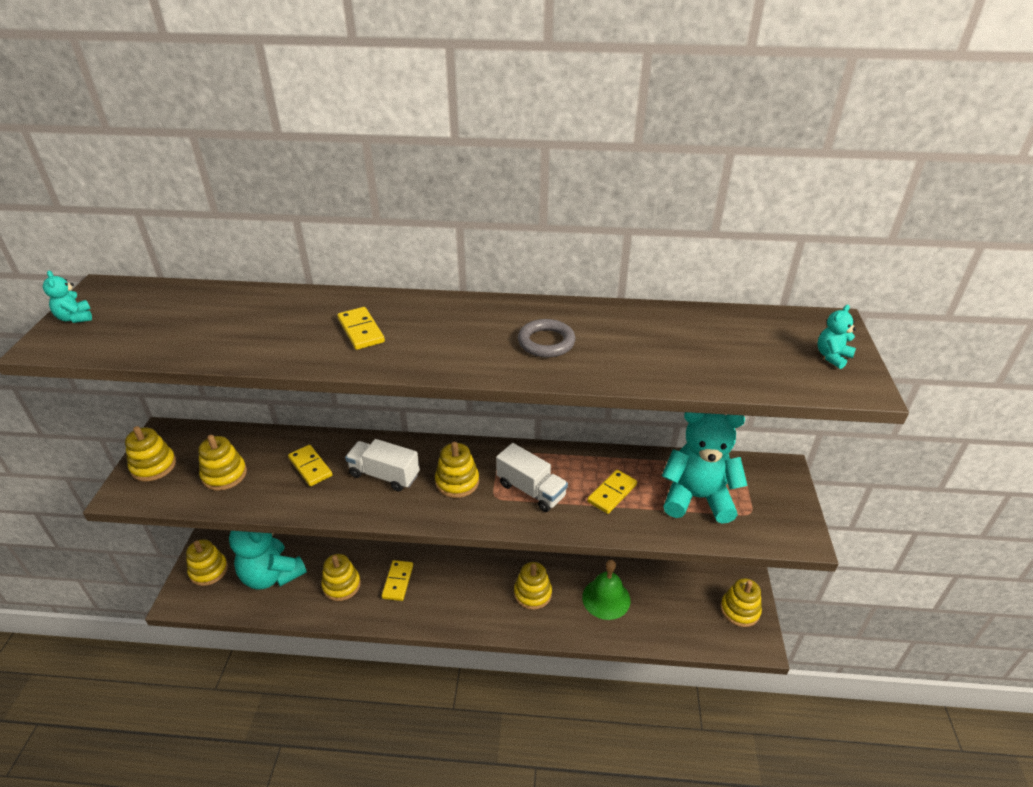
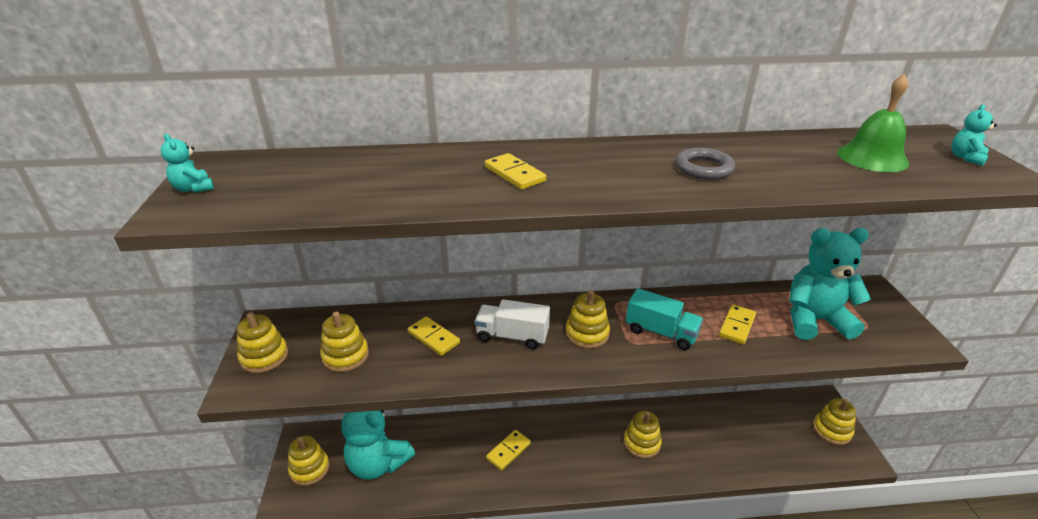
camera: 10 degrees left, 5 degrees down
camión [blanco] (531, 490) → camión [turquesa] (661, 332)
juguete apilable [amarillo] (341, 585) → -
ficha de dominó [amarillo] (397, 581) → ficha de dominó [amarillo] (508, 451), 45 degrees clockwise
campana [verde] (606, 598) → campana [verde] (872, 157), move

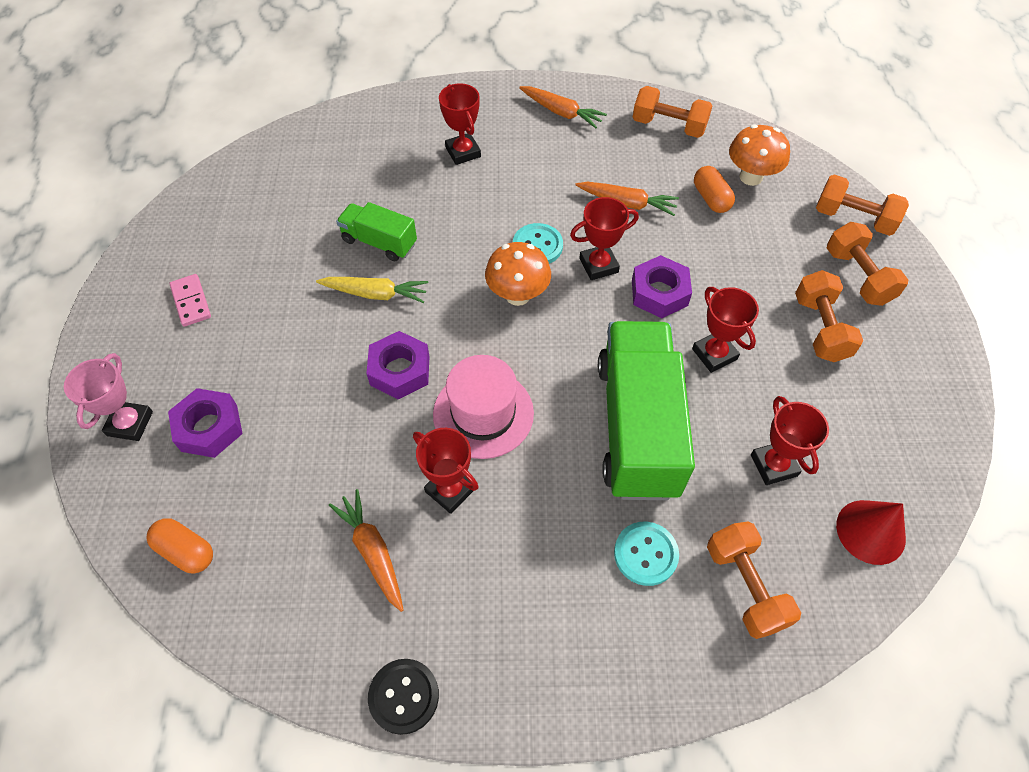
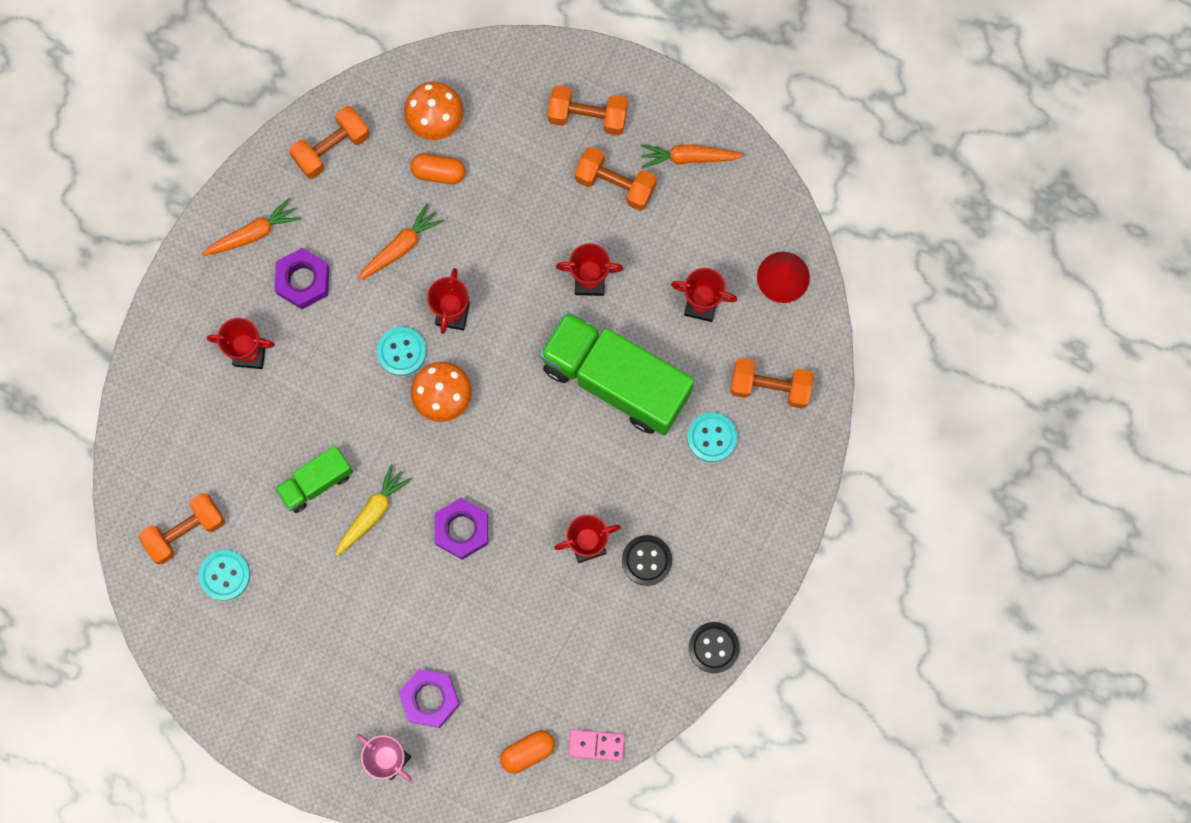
camera: 60 degrees left, 20 degrees up
mancuerna [naranja] (853, 219) → mancuerna [naranja] (186, 531), move
tuerca [morado] (659, 293) → tuerca [morado] (303, 281), move
ficha de dominó [rosa] (191, 302) → ficha de dominó [rosa] (596, 745), move
sombrero [rosa] (483, 413) → -
zanahoria [naranja] (372, 552) → zanahoria [naranja] (689, 158), move
- → botón [negro] (646, 560)
- → botón [turquesa] (224, 575)

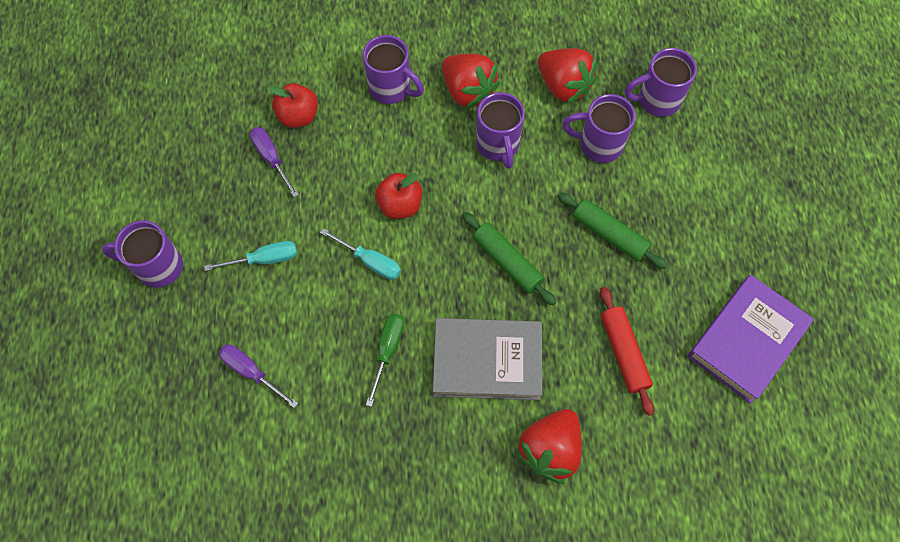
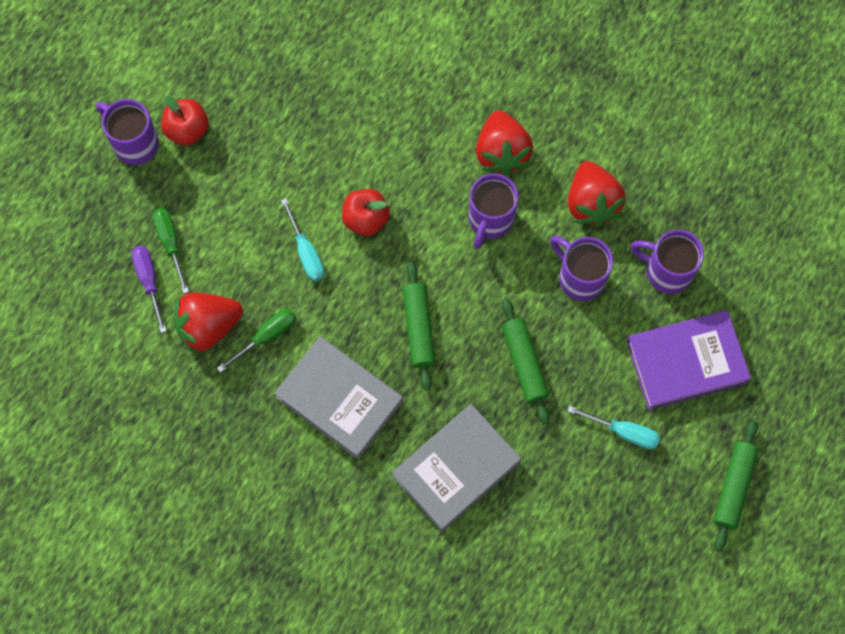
camera: 35 degrees right, 5 degrees up
taza [morado] (391, 88) → -
manzana [rojo] (298, 116) → manzana [rojo] (187, 130), move
destornillador [morado] (271, 158) → -
destornillador [turquesa] (264, 259) → destornillador [turquesa] (623, 432), move
libro [morado] (746, 340) → libro [morado] (686, 362), move
rodillo [rojo] (623, 352) → libro [gris] (456, 469)
fresa [rojo] (550, 449) → fresa [rojo] (208, 326), move
- → destornillador [verde] (170, 243)
- → rodillo [verde] (733, 487)

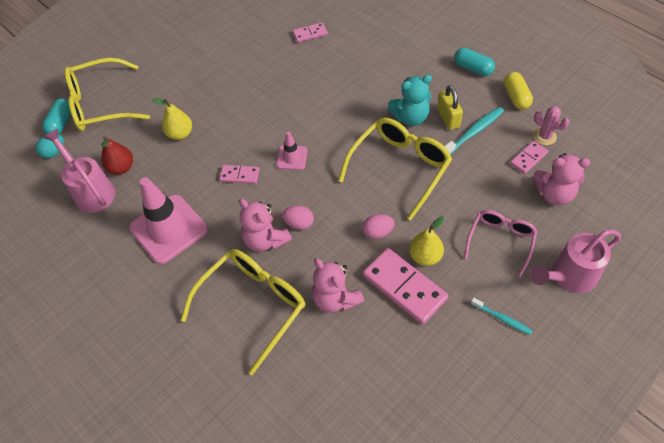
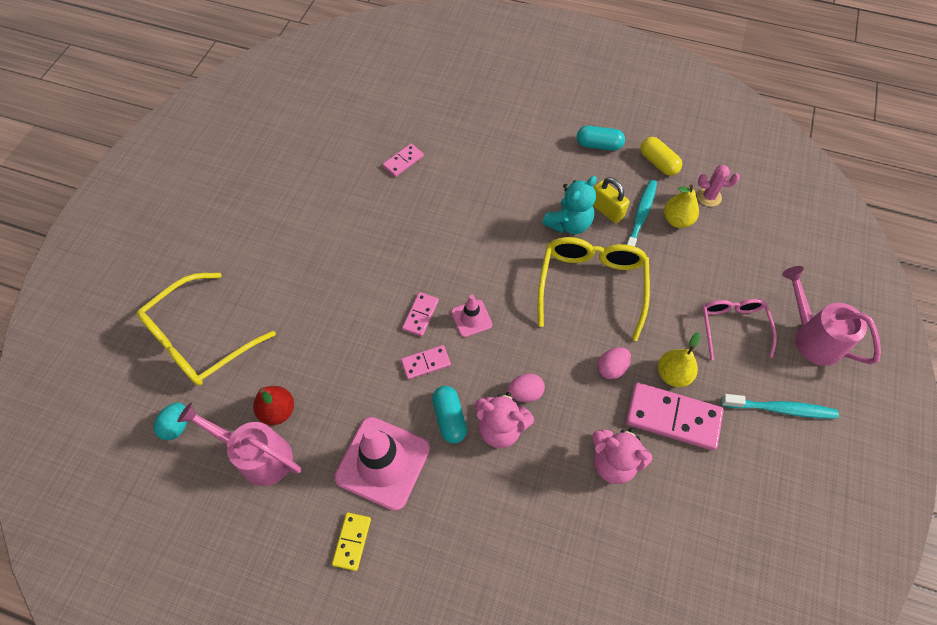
camera: 30 degrees left, 5 degrees up
cápsula [turquesa] (61, 123) → cápsula [turquesa] (449, 418), move
pera [amarillo] (180, 134) → pera [amarillo] (677, 220), move
ficha de dominó [rosa] (528, 158) → ficha de dominó [rosa] (420, 315), move
osito [rosa] (554, 194) → -
regadera [rosa] (568, 276) → regadera [rosa] (812, 337), 105 degrees clockwise
gafas [amarillo] (253, 305) → -
cepillo de dientes [turquesa] (502, 318) → cepillo de dientes [turquesa] (780, 409), x1.64
- → ficha de dominó [amarillo] (352, 541)

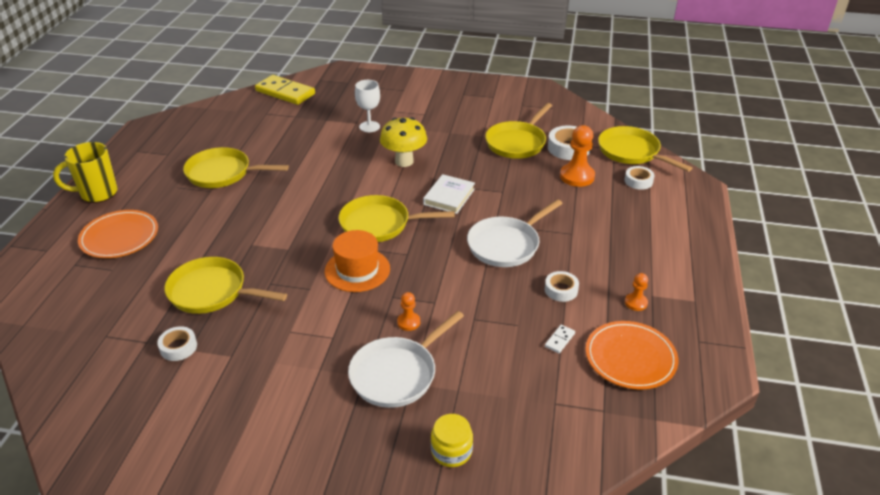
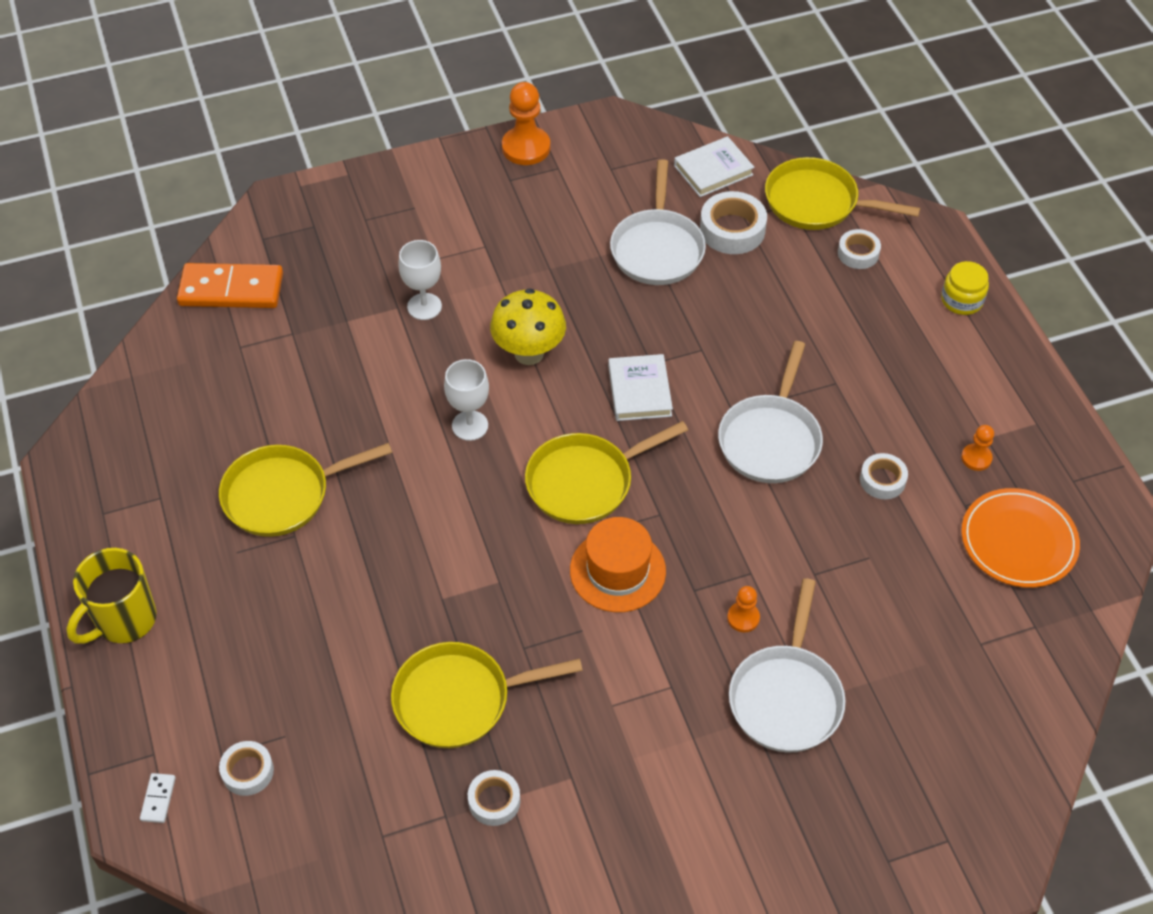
camera: 30 degrees left, 15 degrees up
ficha de dominó [amarillo] (285, 92) → ficha de dominó [naranja] (231, 289)
sartén [amarillo] (517, 142) → sartén [blanco] (657, 248)
peón [naranja] (577, 176) → peón [naranja] (526, 148), move
plato [naranja] (119, 237) → -
ficha de dominó [blanco] (559, 340) → ficha de dominó [blanco] (158, 799), move
tarro [amarillo] (451, 451) → tarro [amarillo] (961, 300), move
- → libro [blanco] (713, 170)
- → copa [blanco] (470, 425)
- → cinta adhesiva [blanco] (248, 771)

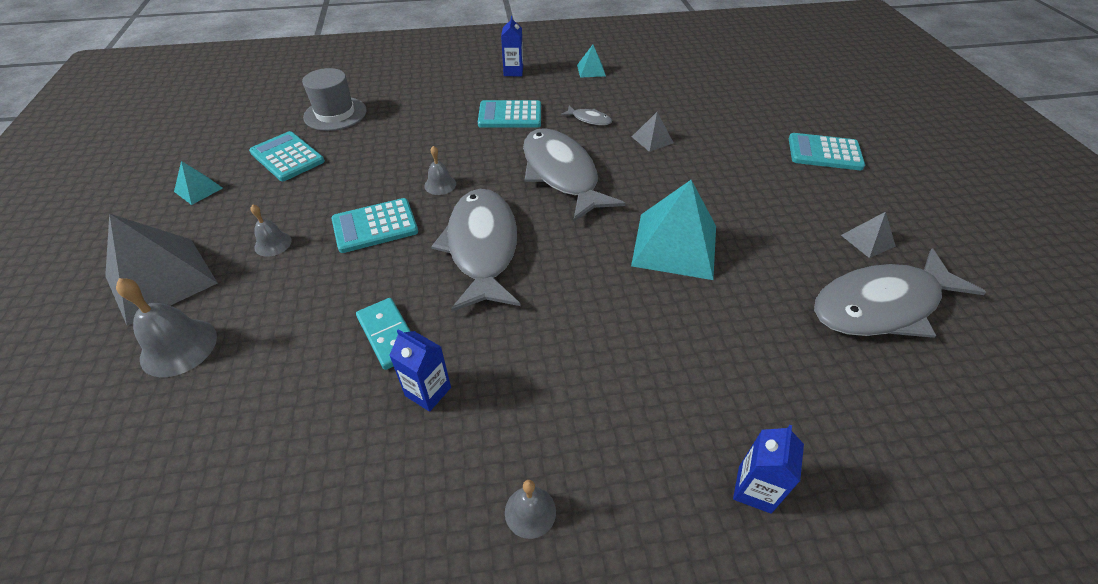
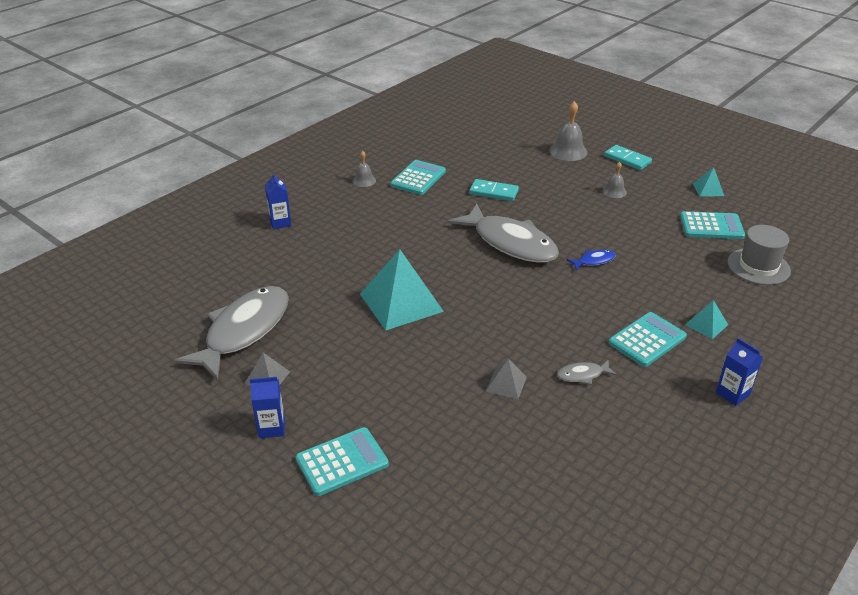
camera: 140 degrees right, 10 degrees down
pirámide [turquesa] (591, 70) → pirámide [turquesa] (706, 324), move
pez [gris] (561, 174) → -
campana [gris] (440, 185) → pez [azul] (594, 261)
calculadora [turquesa] (375, 226) → calculadora [turquesa] (418, 178), move
pirámide [gris] (161, 279) → ficha de dominó [turquesa] (627, 159)
cartón de leche [azul] (428, 391) → cartón de leche [azul] (271, 428), move

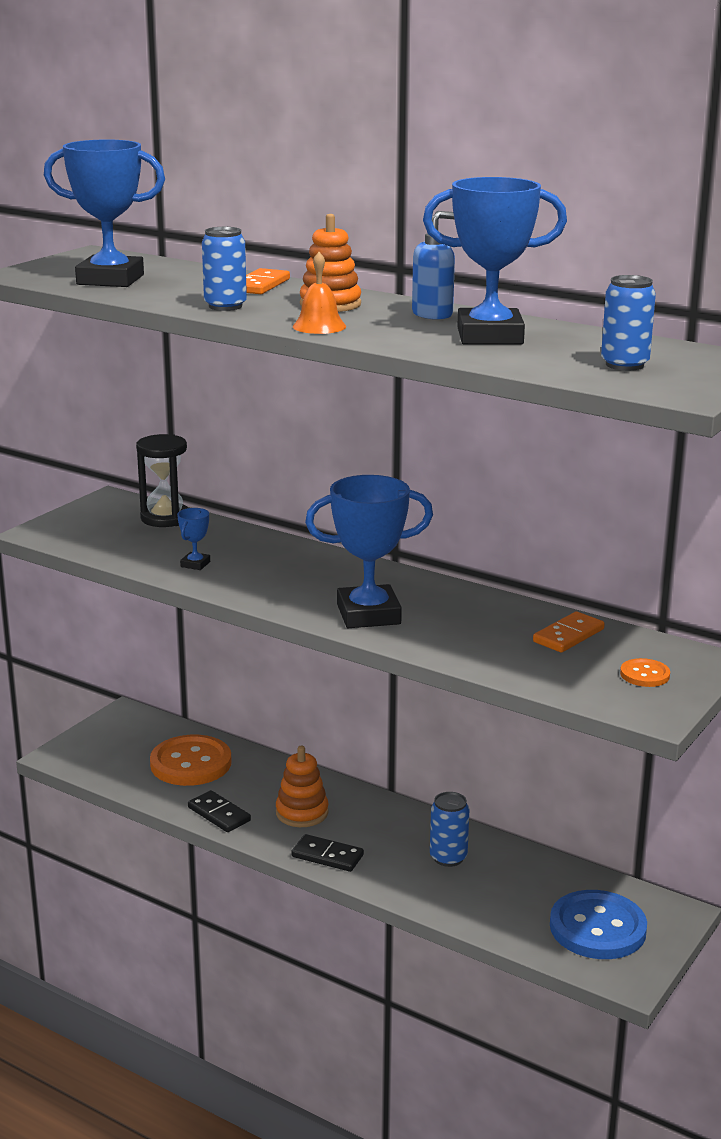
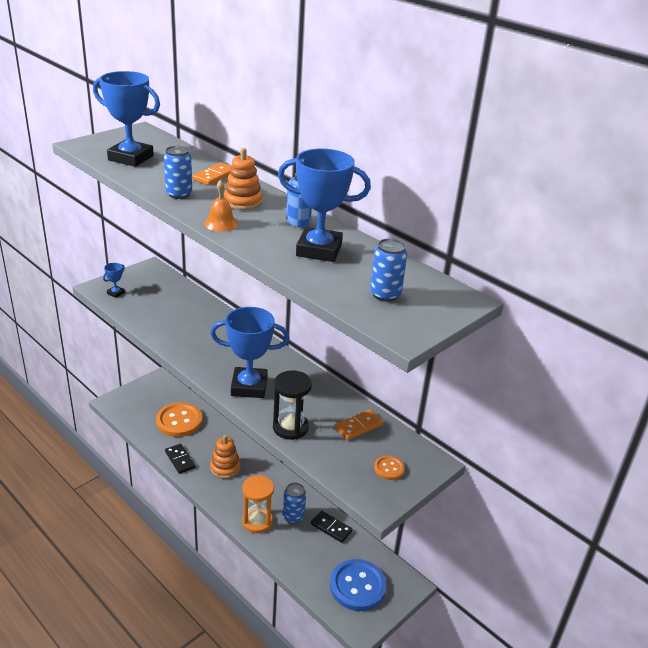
camera: 10 degrees right, 10 degrees up
reloj de arena [negro] (165, 518) → reloj de arena [negro] (290, 427), move
trofeo [azul] (195, 564) → trofeo [azul] (116, 293), move
ficha de dominó [negro] (327, 856) → ficha de dominó [negro] (331, 528), move
- → reloj de arena [naranja] (257, 521)

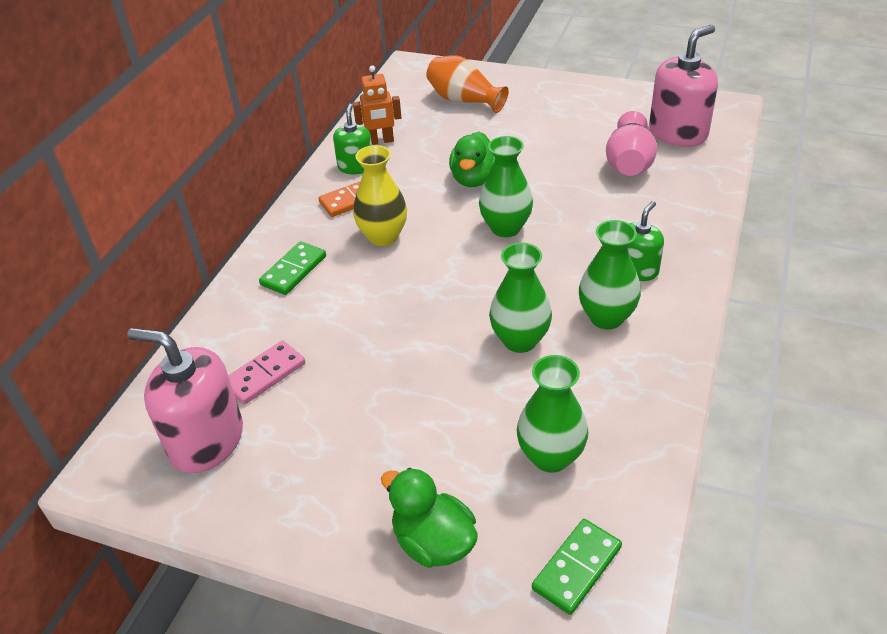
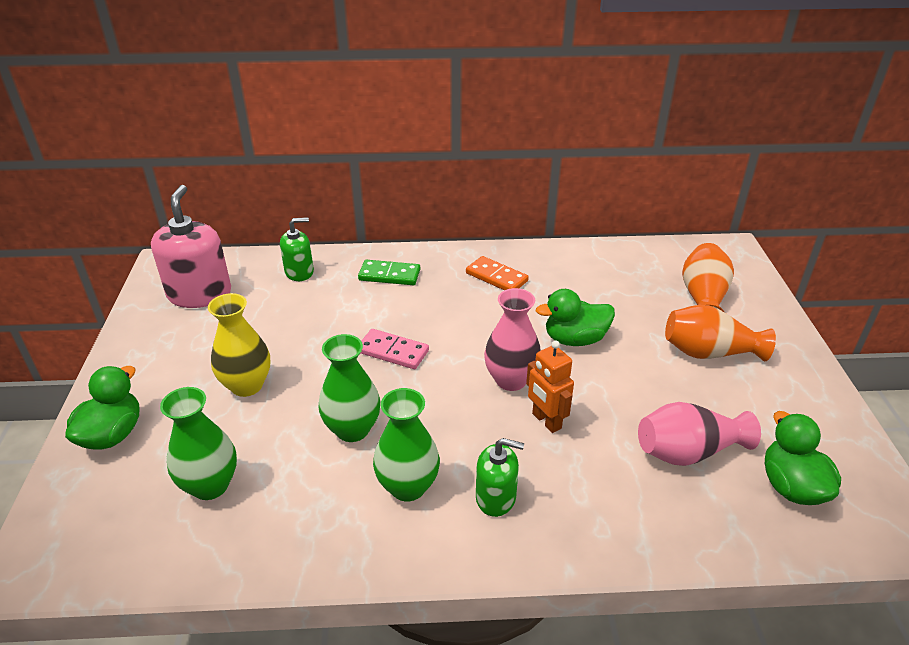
camera: 65 degrees right, 5 degrees down
dispensador de jabón [rosa] (678, 133) → pato [verde] (791, 486)
robot [naranja] (380, 141) → robot [naranja] (546, 421), move
dispensador de jabón [verde] (356, 167) → dispensador de jabón [verde] (299, 272), move
florero [verde] (505, 228) → florero [rosa] (511, 380)
florero [amarillo] (383, 236) → florero [amarillo] (247, 385), move
ficha de dominó [rosa] (264, 375) → ficha de dominó [rosa] (393, 351), move
ficha de dominó [verde] (576, 568) → -
- → florero [naranja] (709, 352)

